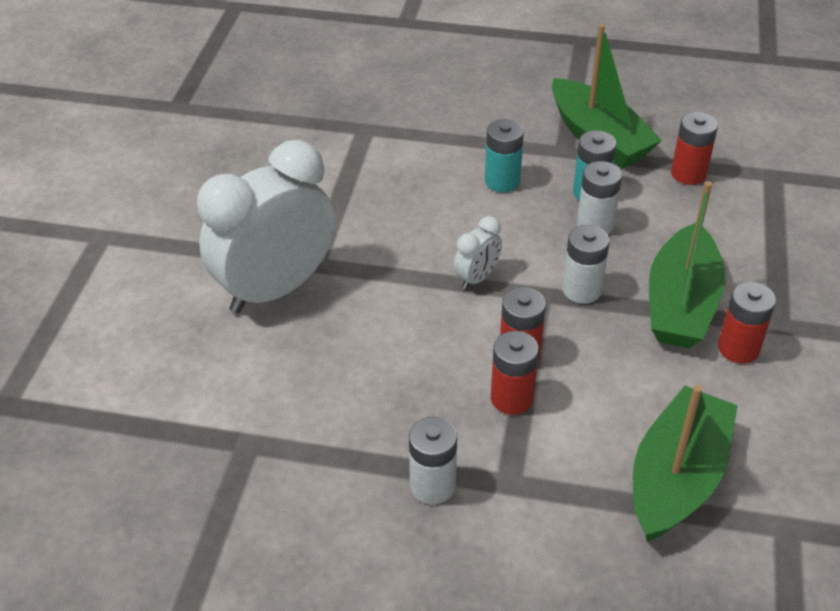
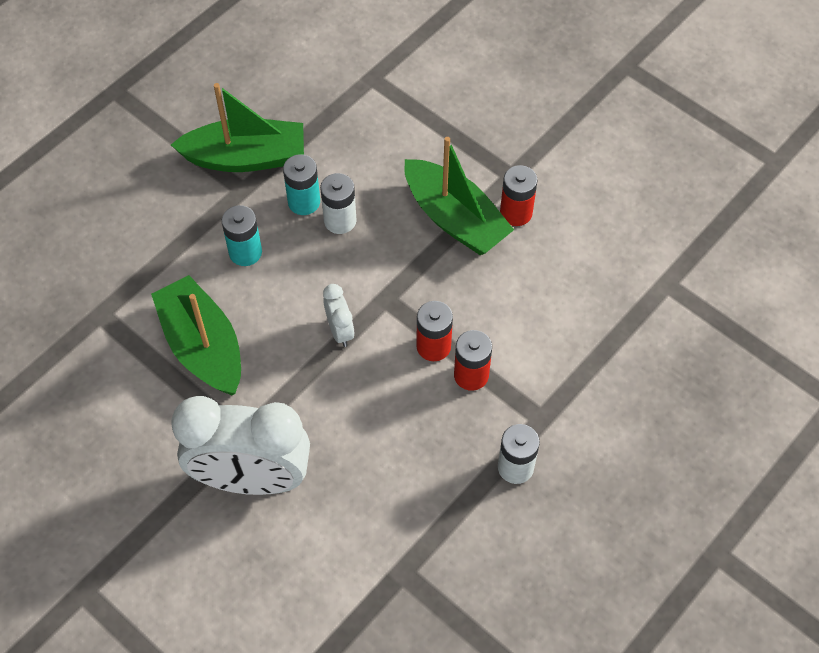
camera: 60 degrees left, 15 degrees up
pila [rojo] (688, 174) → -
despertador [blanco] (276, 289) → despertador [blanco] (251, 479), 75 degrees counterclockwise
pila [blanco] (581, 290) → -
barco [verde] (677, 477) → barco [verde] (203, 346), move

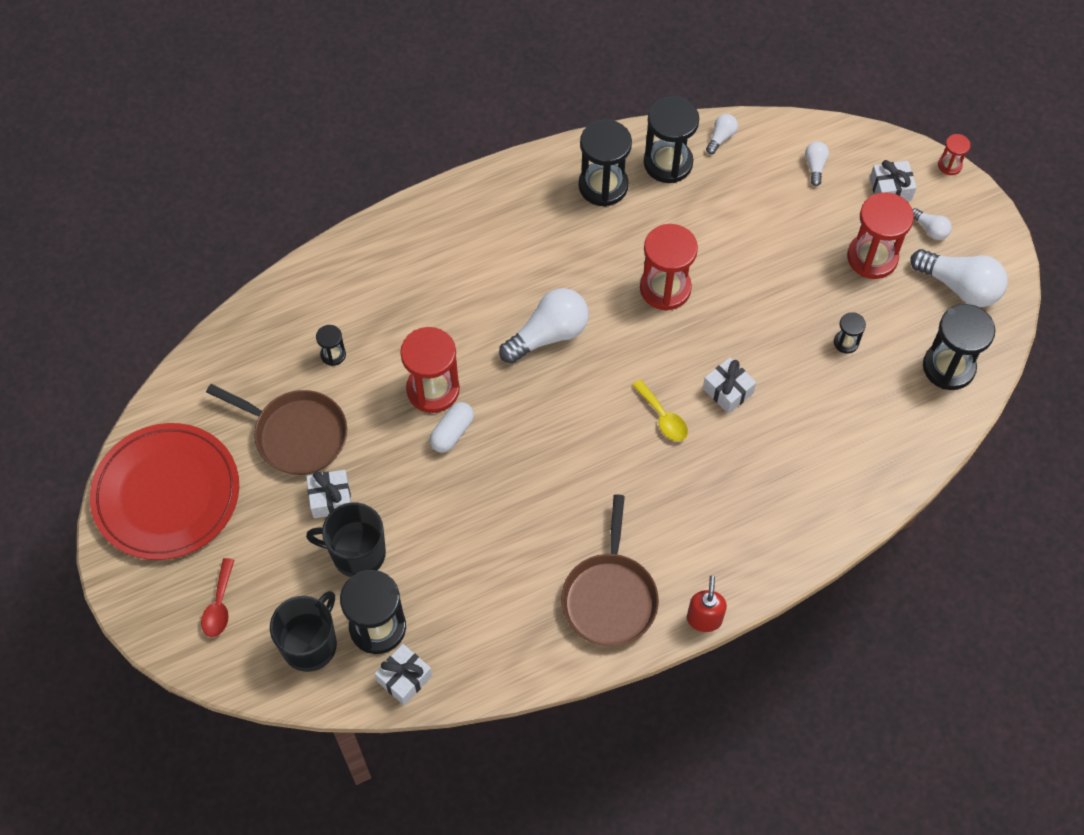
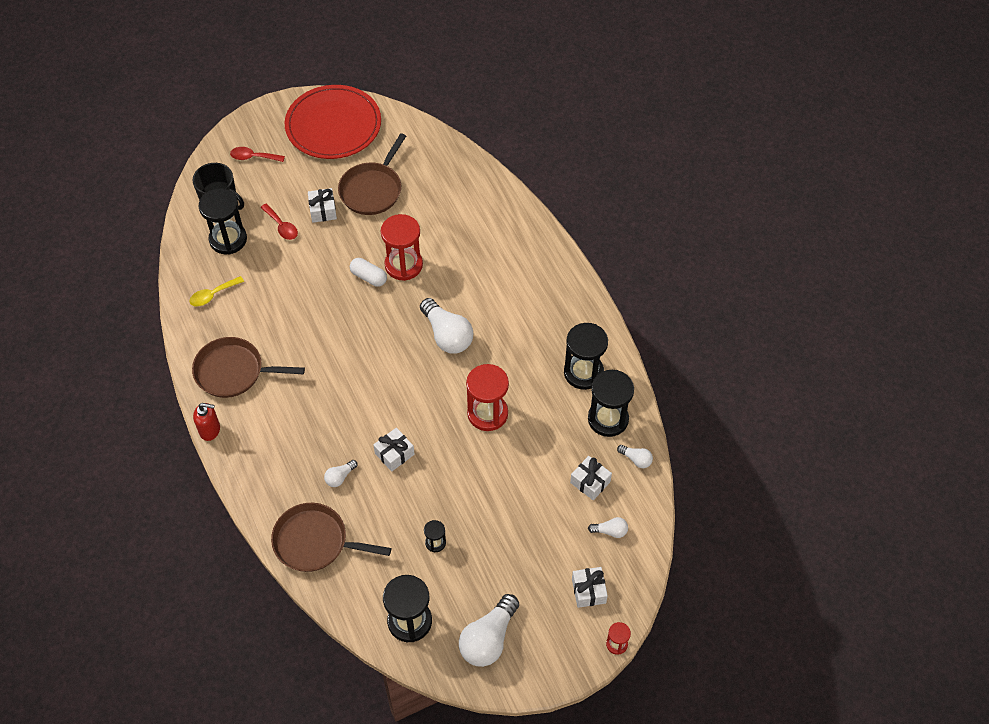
camera: 90 degrees right, 5 degrees down
reloj de arena [rojo] (872, 257) → -
bombilla [blanco] (930, 229) → bombilla [blanco] (340, 477), move
reloj de arena [negro] (333, 354) → -
cuchara [amarillo] (663, 417) → cuchara [amarillo] (213, 295), move
taza [negro] (357, 553) → cuchara [rojo] (281, 226)
regalo [blanco] (404, 678) → regalo [blanco] (590, 482), move
- → sartén [marrón] (314, 542)

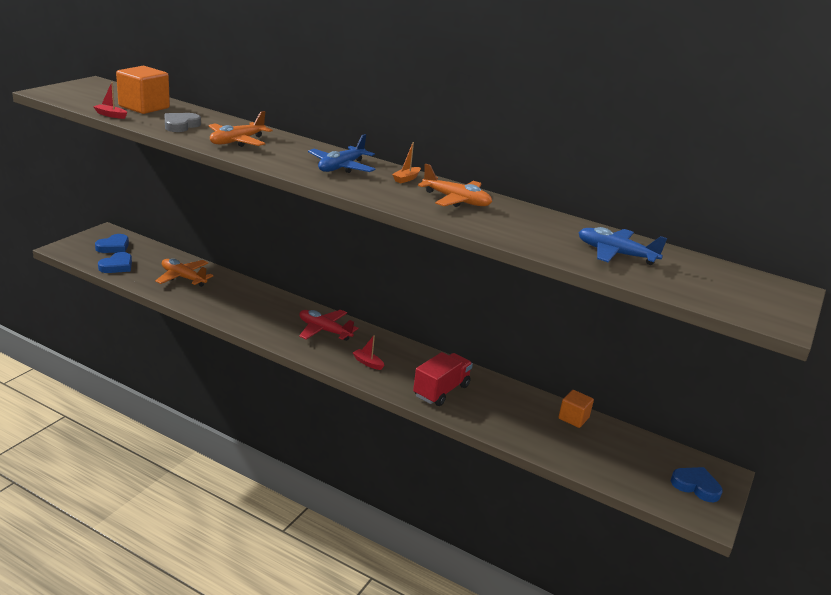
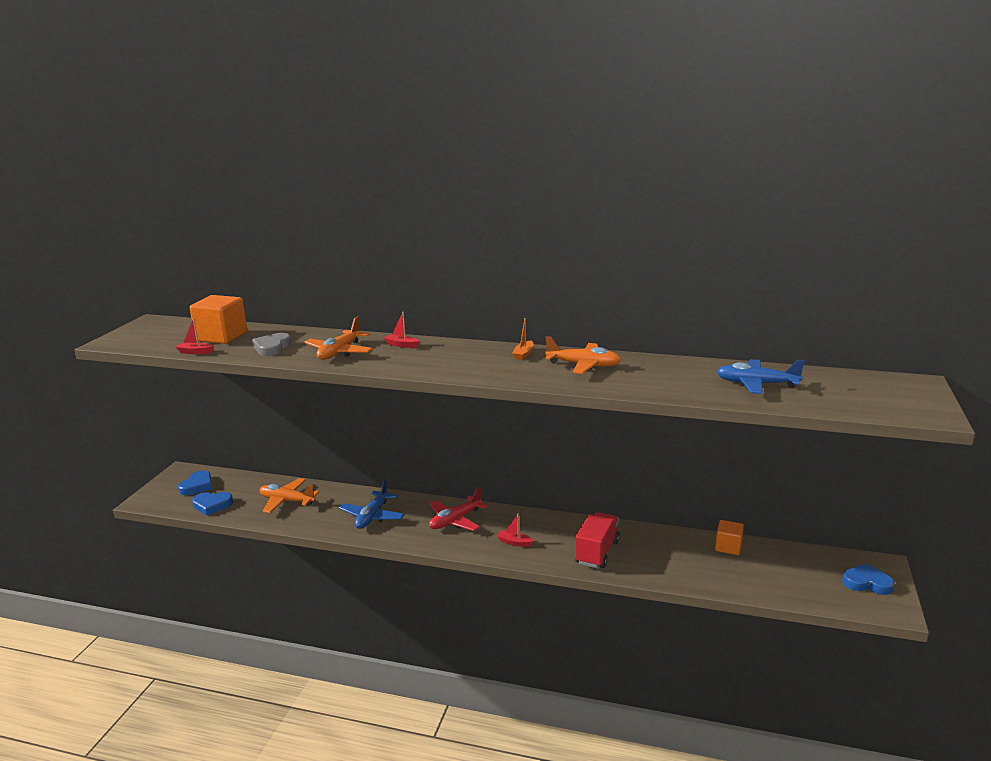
camera: 10 degrees left, 5 degrees down
avión [azul] (341, 167) → avión [azul] (372, 516), move
corazón [azul] (117, 266) → corazón [azul] (212, 505), 75 degrees clockwise
avión [rojo] (324, 330) → avión [rojo] (455, 520), 60 degrees counterclockwise
- → barco [rojo] (401, 345)

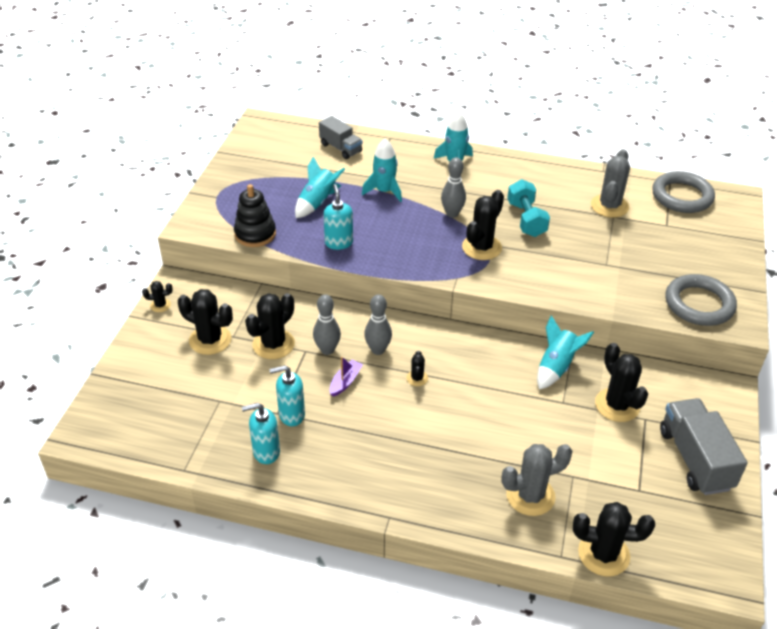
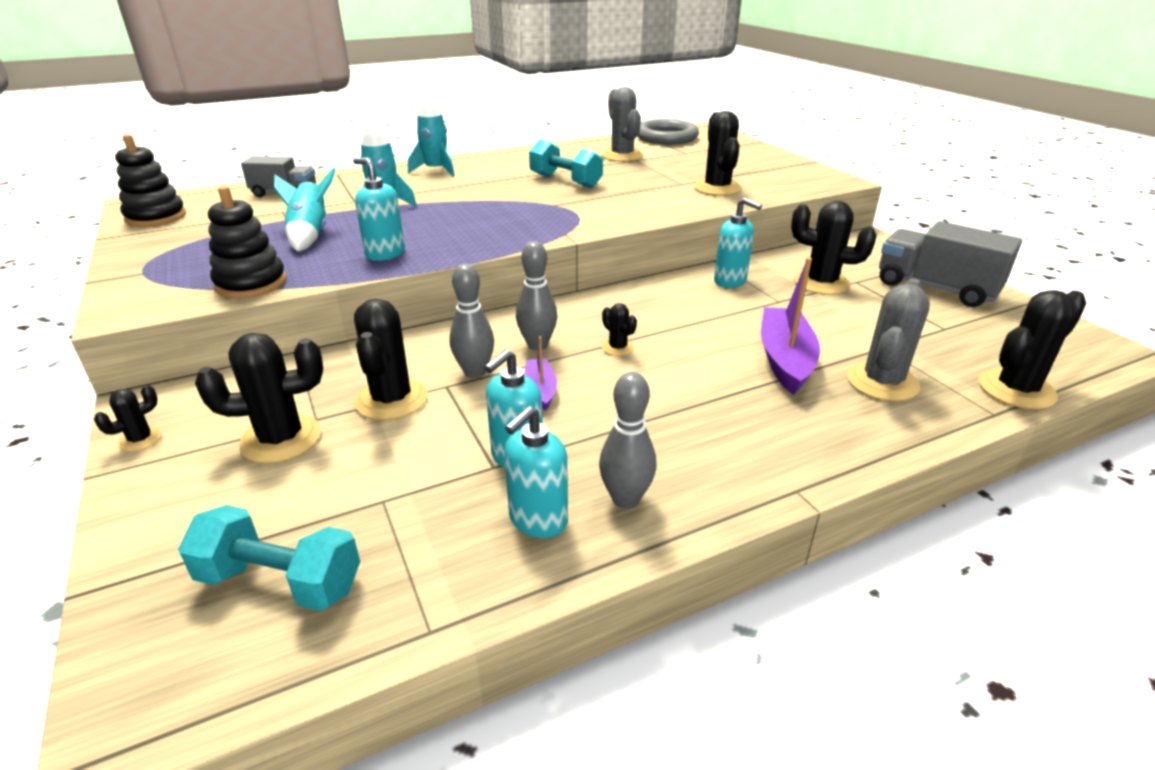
camera: 40 degrees left, 10 degrees down
bolo [gris] (452, 213) → bolo [gris] (625, 499), move
cactus [negro] (481, 247) → cactus [negro] (717, 188), move
anillo [gris] (699, 304) → -
cohete [turquesa] (556, 367) → dispensador de jabón [turquesa] (730, 281)
- → juguete apilable [negro] (156, 217)
- → barco [morado] (785, 359)
- → mancuerna [turquesa] (280, 582)

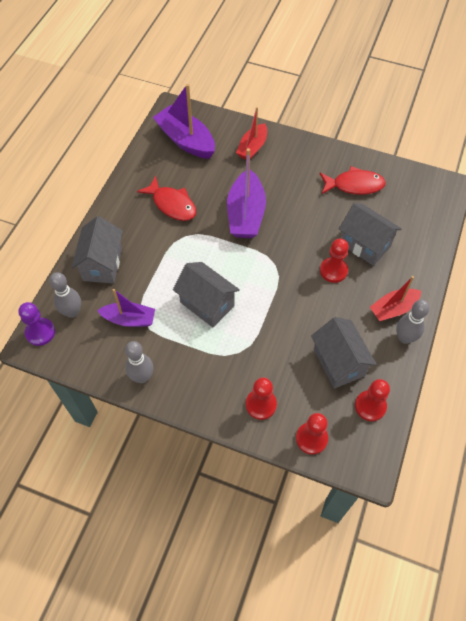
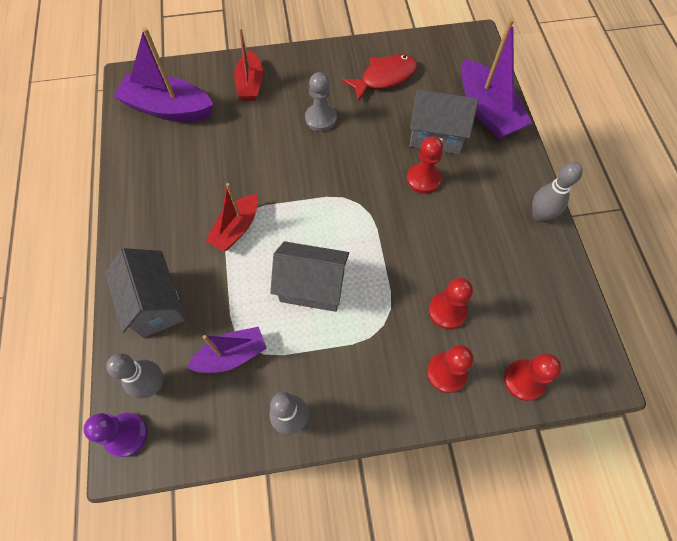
camera: 30 degrees left, 5 degrees up
barco [morado] (245, 214) → barco [morado] (487, 110), move
pez [rojo] (172, 204) → -
barco [rojo] (393, 309) → barco [rojo] (236, 228), move
casa [gris] (338, 362) → -
peón [rojo] (370, 406) → peón [rojo] (447, 311), move
- → peón [gris] (321, 118)

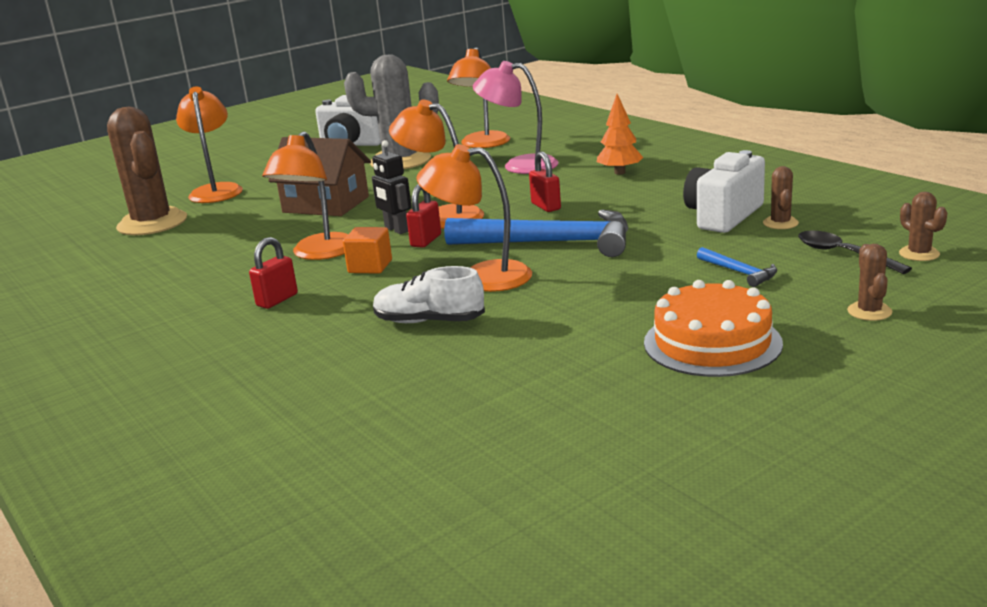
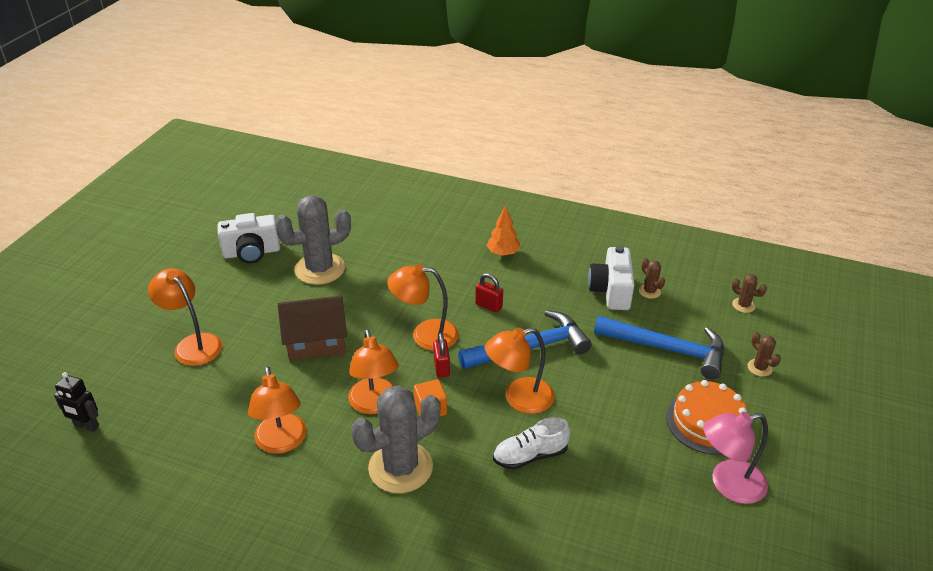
camera: 35 degrees left, 15 degrees up
lámpara [naranja] (482, 144) → lámpara [naranja] (282, 443), move
lámpara [rosa] (519, 165) → lámpara [rosa] (728, 484), move
cactus [marrón] (152, 223) → -
robot [negro] (396, 230) → robot [negro] (86, 426), move
cuchara [negro] (843, 254) → -
candado [rojo] (277, 300) → cactus [gris] (400, 467)
martillo [azul] (739, 272) → martillo [azul] (667, 349), x2.28

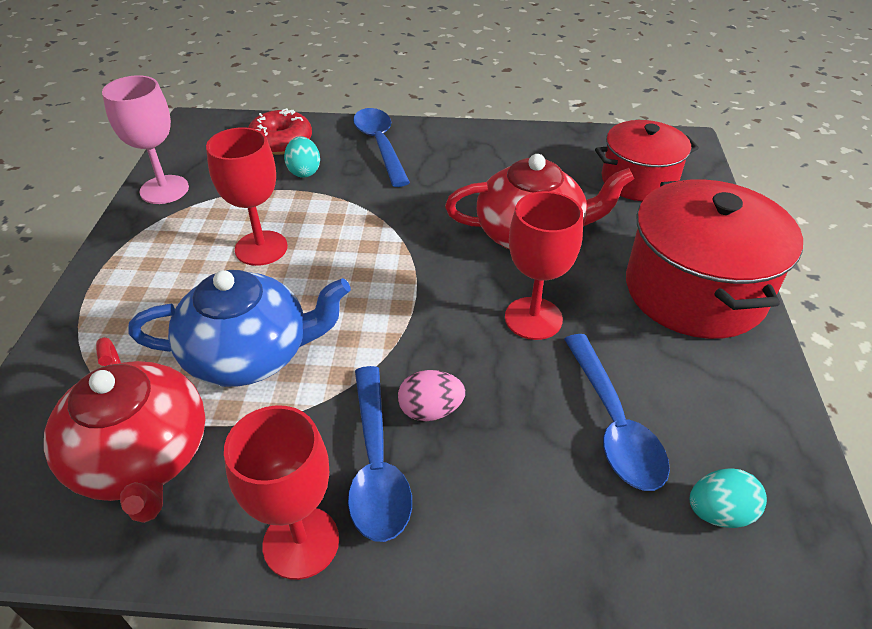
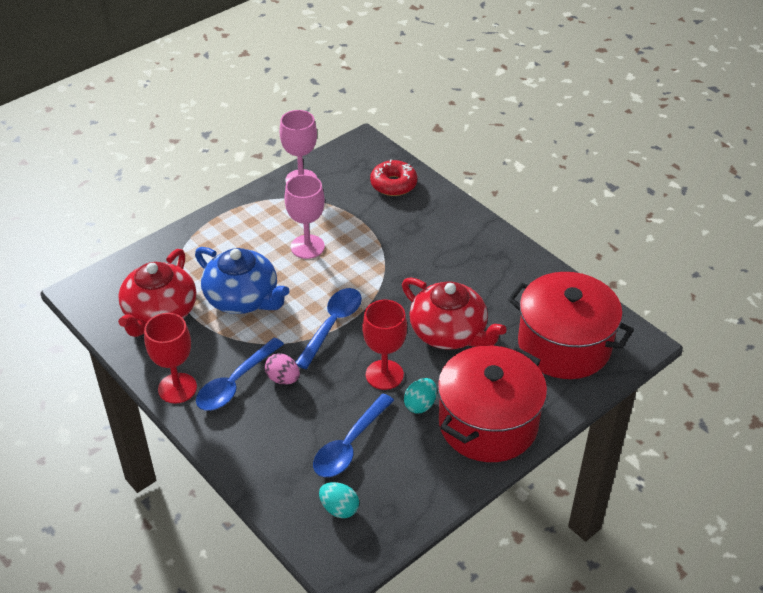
camera: 45 degrees right, 0 degrees up
cuchara [azul] (380, 145) → cuchara [azul] (332, 325), move
olla [rojo] (638, 180) → olla [rojo] (564, 345), x1.54
copa [rojo] (261, 248) → copa [rosa] (307, 247)
huevo [turquesa] (304, 171) → huevo [turquesa] (420, 405), move

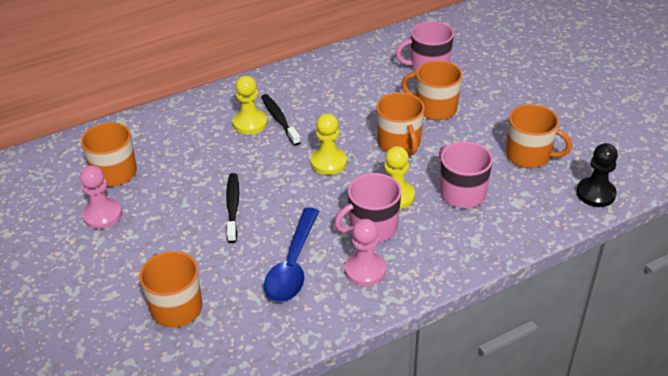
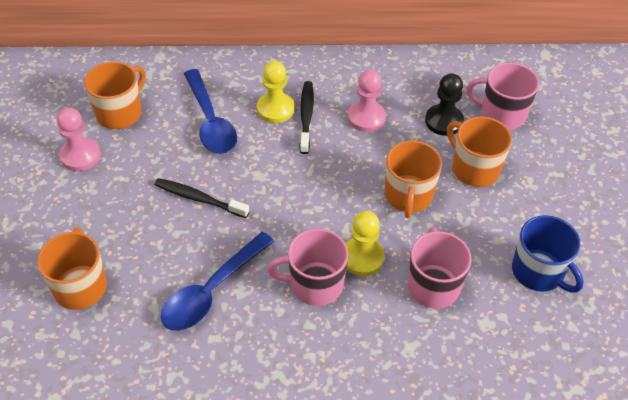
camera: 25 degrees right, 10 degrees up
taza [naranja] (529, 155) → taza [azul] (538, 272)
peón [amarillo] (328, 162) → -
peón [negro] (595, 194) → peón [negro] (444, 121), move
cepillo de dientes [negro] (233, 207) → cepillo de dientes [negro] (199, 198), 90 degrees counterclockwise
peón [rosa] (365, 270) → peón [rosa] (366, 117), move
- → cuchara [azul] (210, 121)

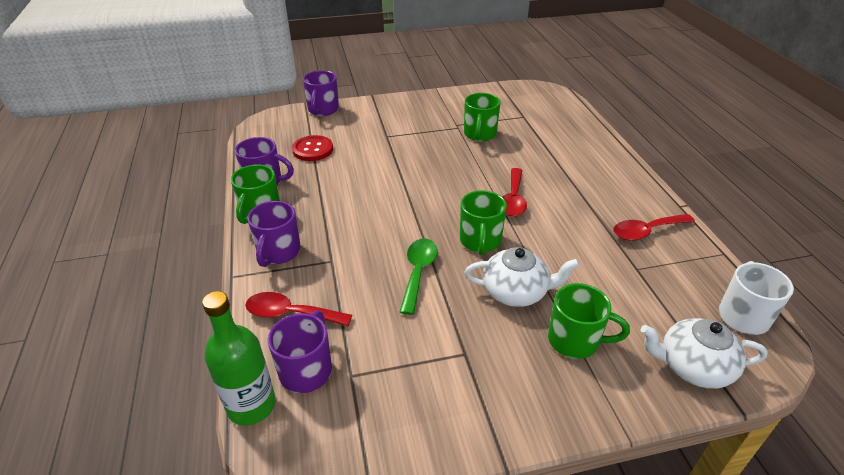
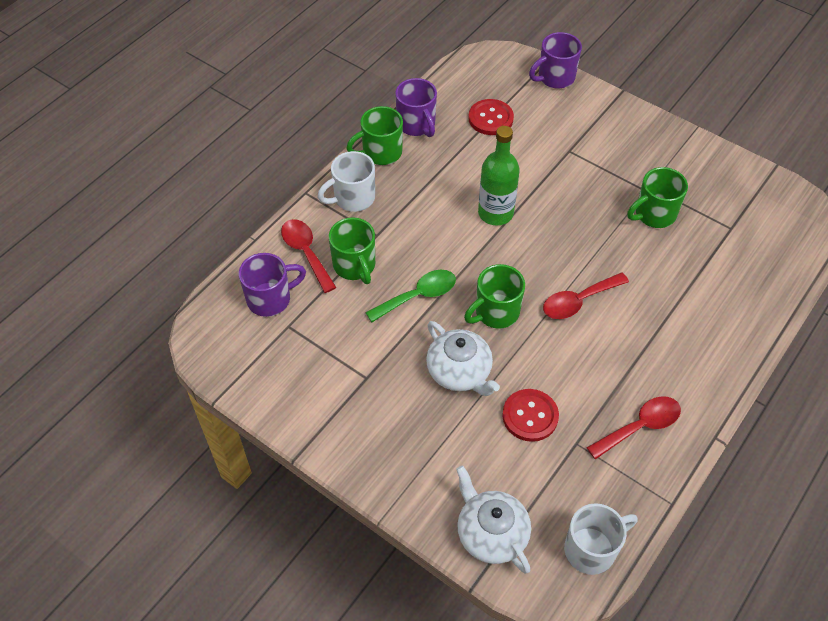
camera: 50 degrees right, 15 degrees up
taza [morado] (278, 252) → taza [blanco] (353, 198)
cuchara [rojo] (646, 231) → cuchara [rojo] (640, 426), 120 degrees clockwise
taza [verde] (575, 340) → taza [verde] (355, 266), move
botella [verde] (251, 405) → botella [verde] (495, 213), move
- → botón [rojo] (530, 416)

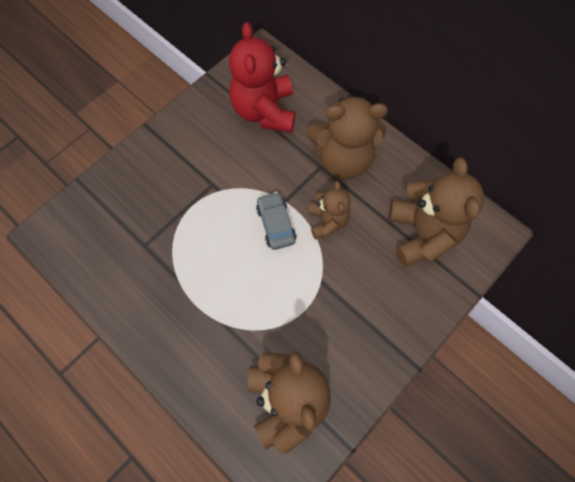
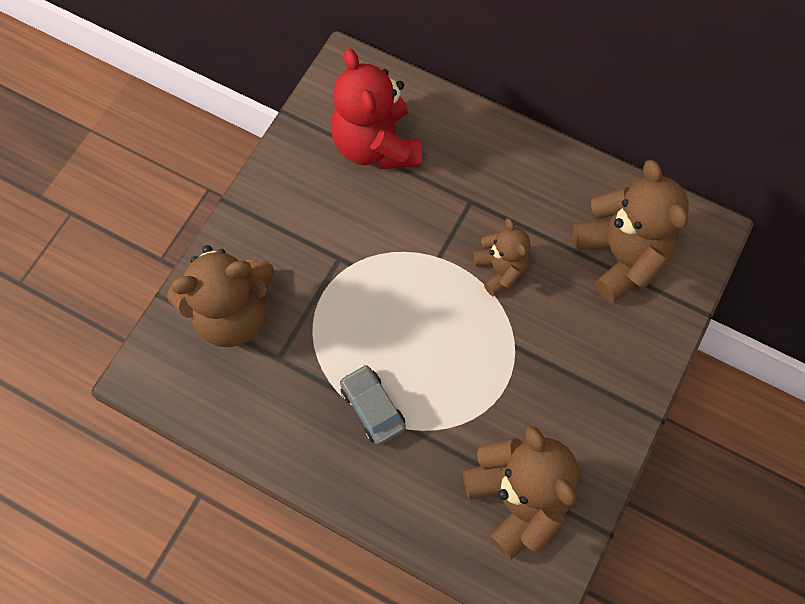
camera: 15 degrees left, 0 degrees up
osito [marrón] (343, 159) → osito [marrón] (232, 313), move
coche [gris] (276, 224) → coche [gris] (372, 408), move

